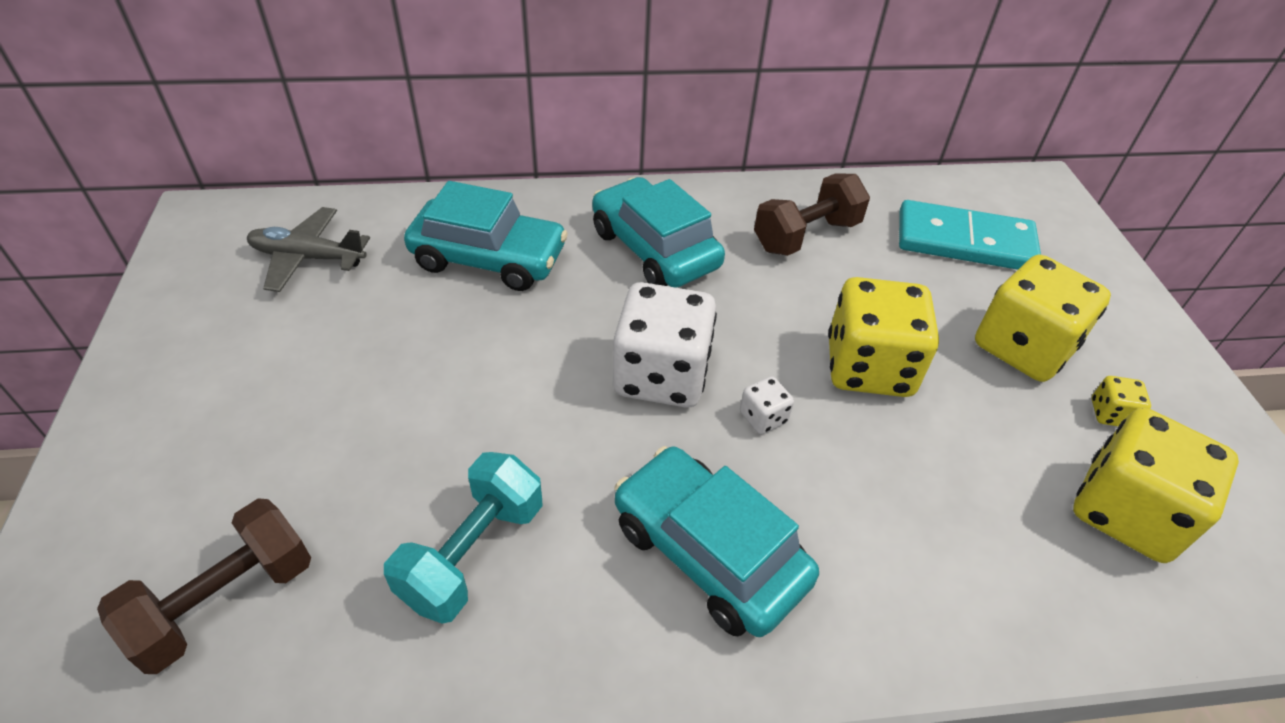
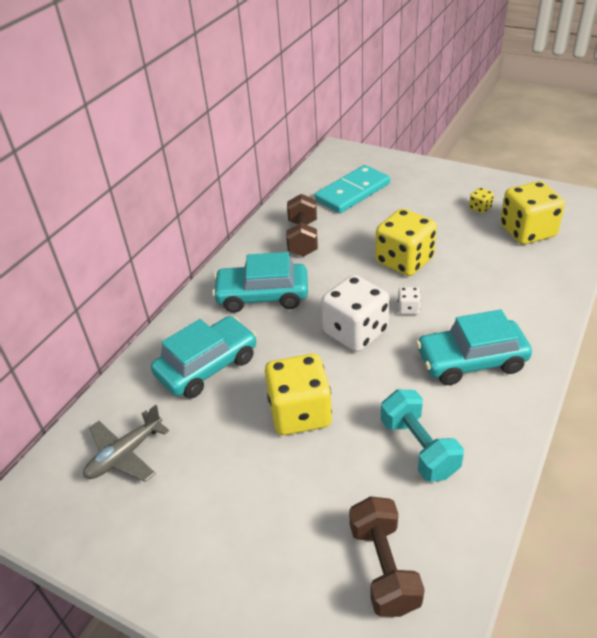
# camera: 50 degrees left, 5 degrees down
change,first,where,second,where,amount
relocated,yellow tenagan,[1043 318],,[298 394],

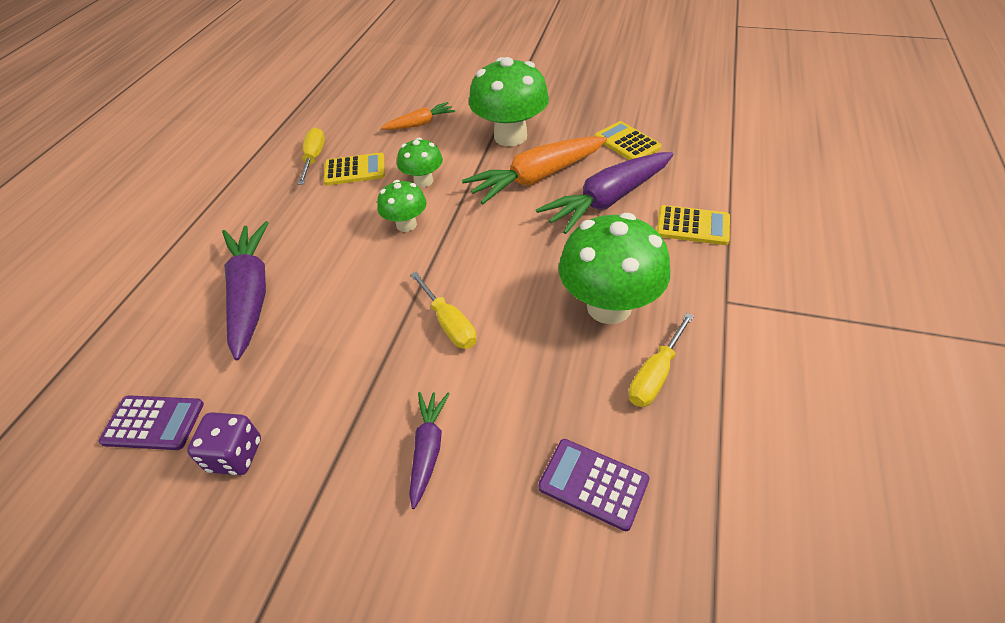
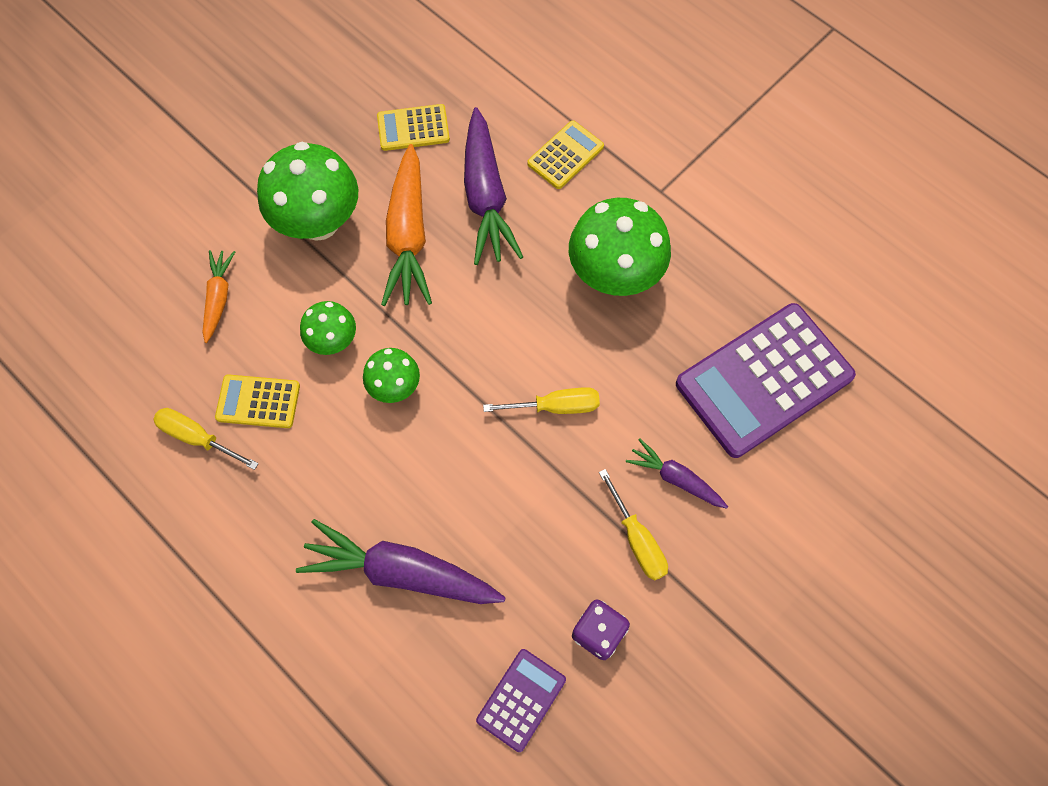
# camera: 65 degrees left, 20 degrees up
change,first,where,second,where,amount
spun,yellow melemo,[354 168],,[257 401],105 degrees counterclockwise
size,purple melemo,[593 485],,[766 380],x2.04
relocated,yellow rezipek,[661 360],,[633 525],

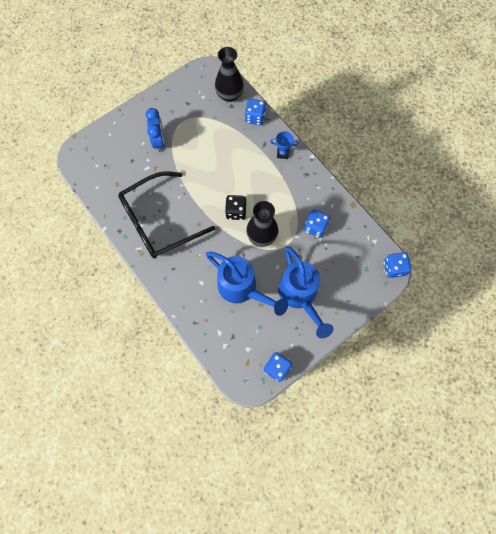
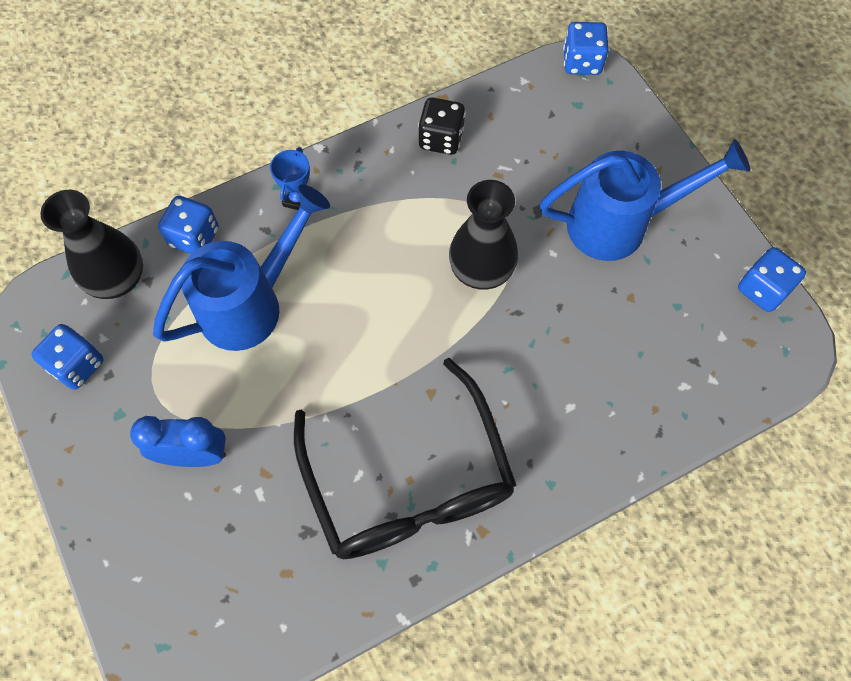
# camera: 80 degrees left, 5 degrees down
change,first,where,second,where,amount
relocated,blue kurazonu,[247 283],,[241 267],
relocated,black tenagan,[235 207],,[441 126],
relocated,blue tenagan,[317 224],,[67 357],

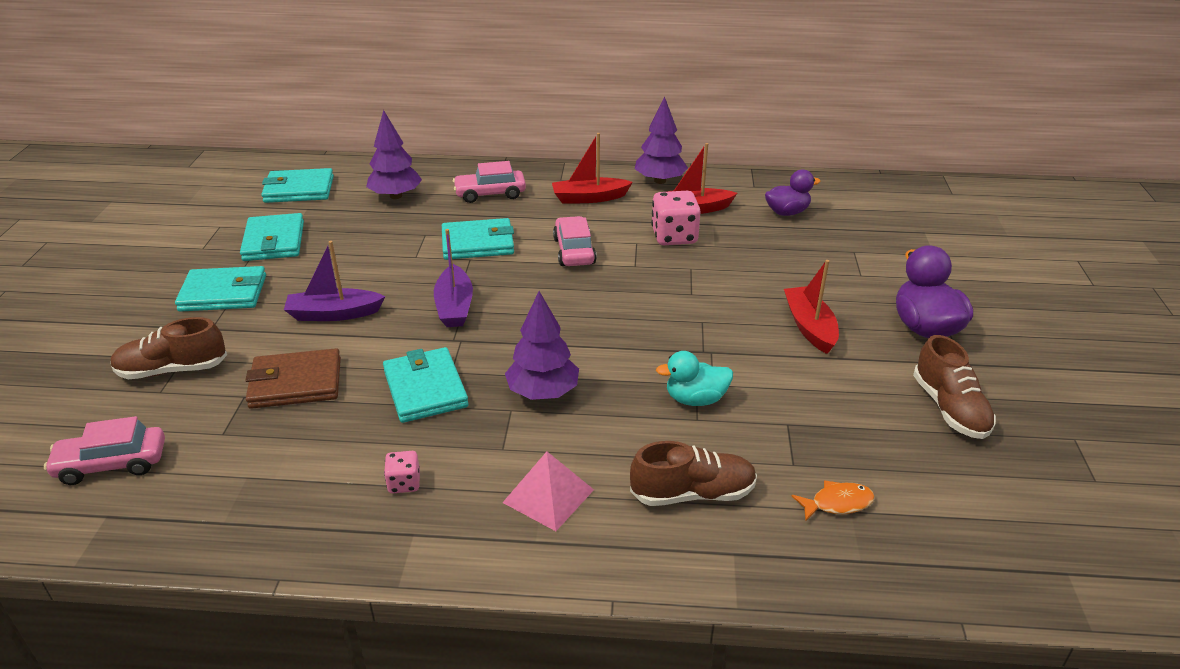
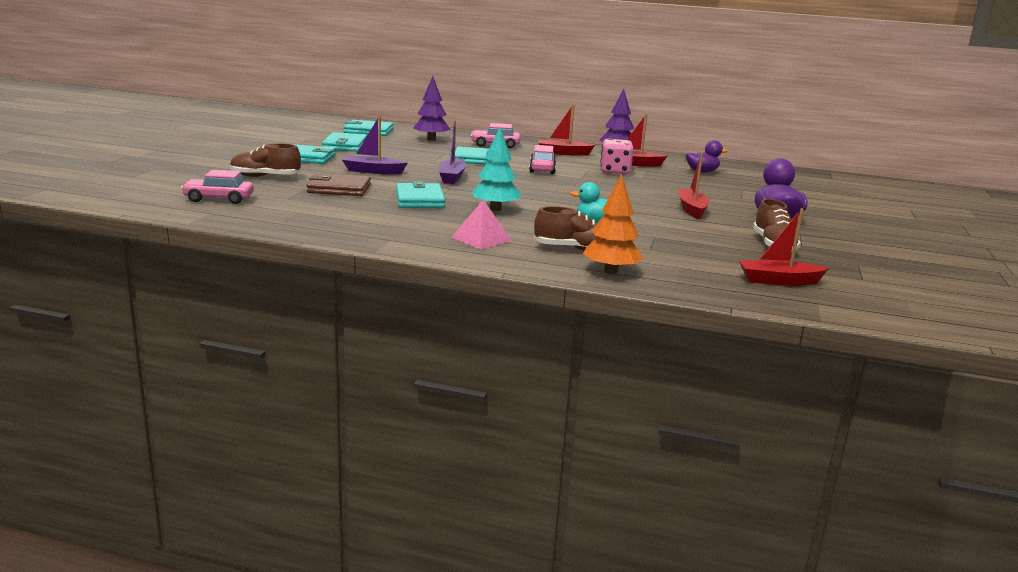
# camera: 10 degrees right, 15 degrees down
change,first,where,second,where,amount
missing,pink tenagan,[402 472],,,
colour,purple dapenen,[542 345],turquoise dapenen,[497 169],
missing,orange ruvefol,[833 500],,,
appeared,,,orange dapenen,[613 224],
appeared,,,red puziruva,[784 247],

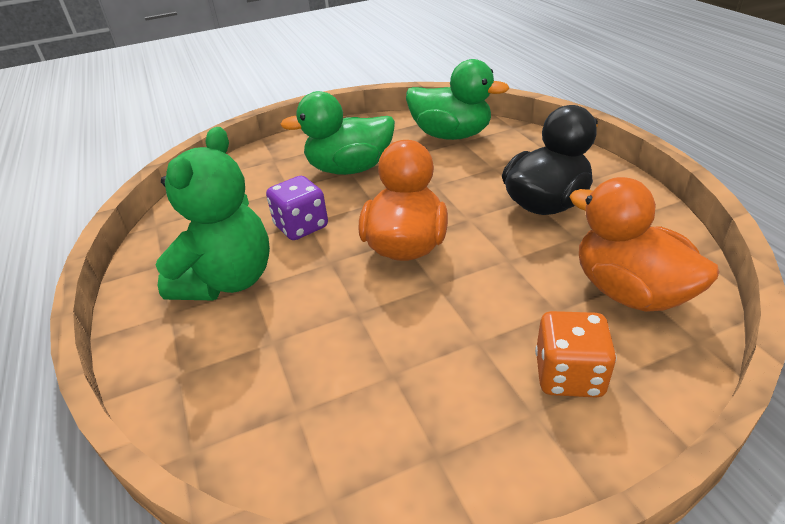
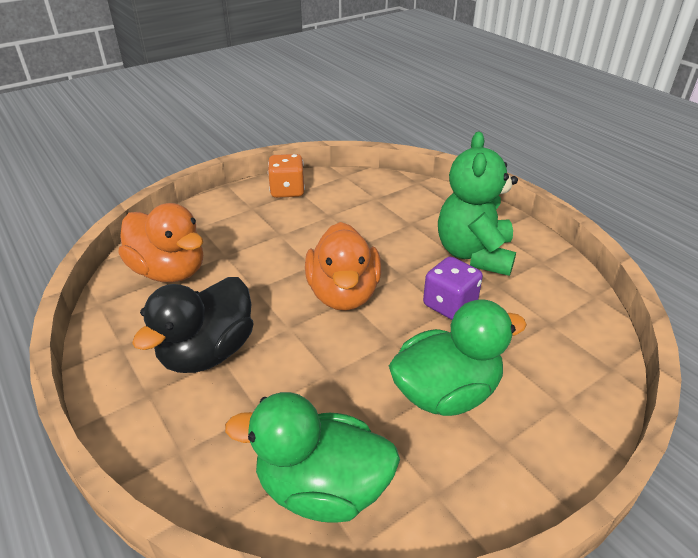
# camera: 165 degrees right, 0 degrees up
change,first,where,second,where,amount
relocated,orange tenagan,[576 354],,[286 176],

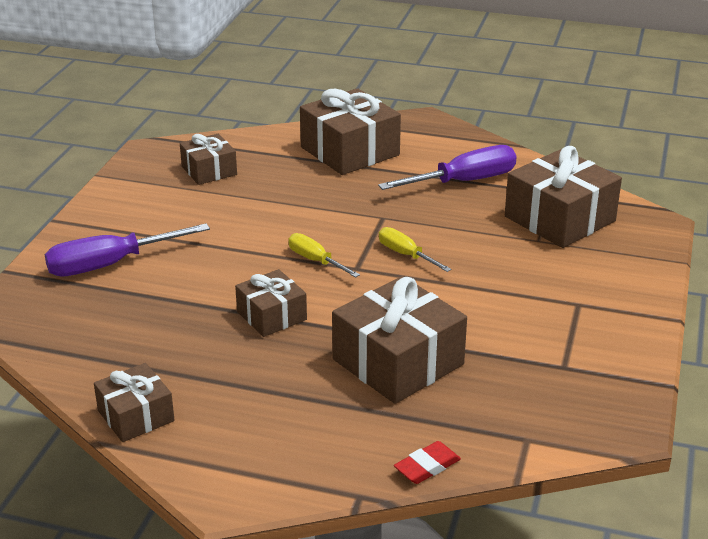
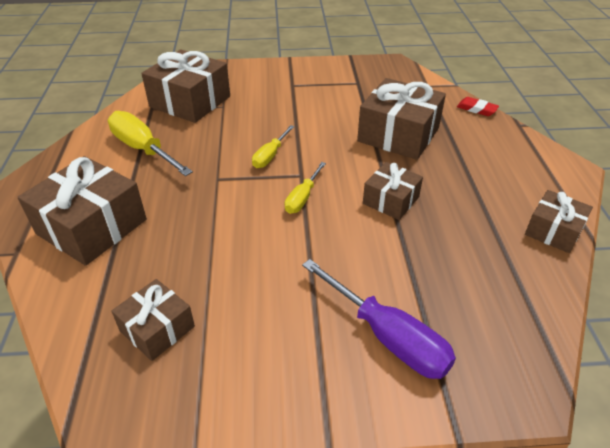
# camera: 110 degrees left, 10 degrees up
change,first,where,second,where,amount
colour,purple rezipek,[447 167],yellow rezipek,[150 143],

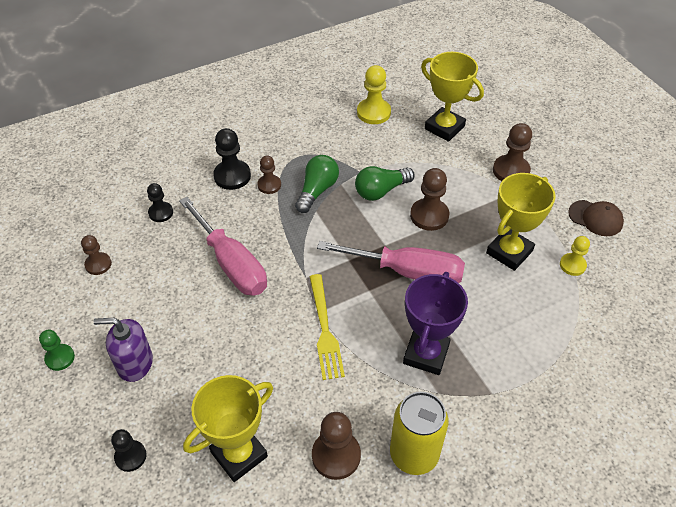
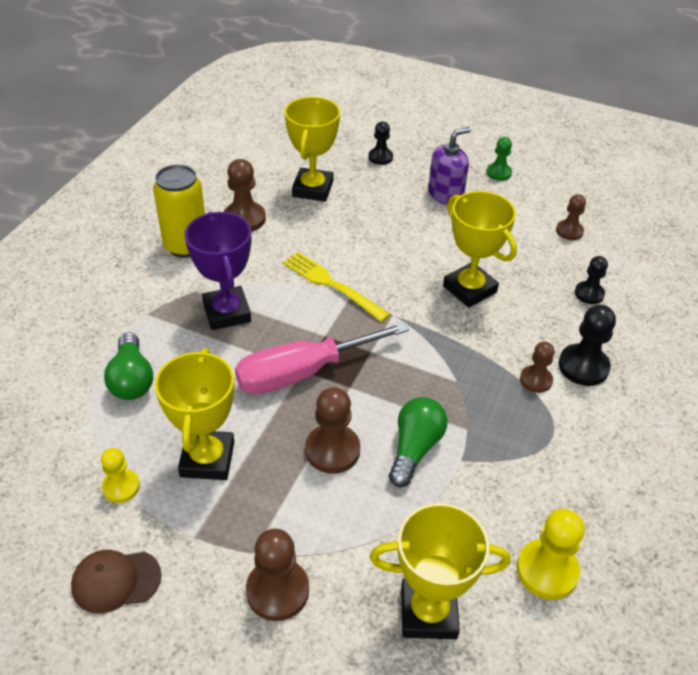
# camera: 140 degrees right, 5 degrees down
change,first,where,second,where,amount
exchanged,pink rezipek,[223 246],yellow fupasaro,[480 249],
relocated,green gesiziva,[317 184],,[128 366],

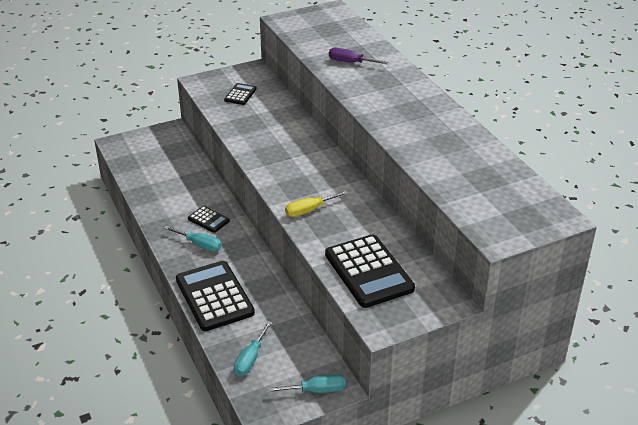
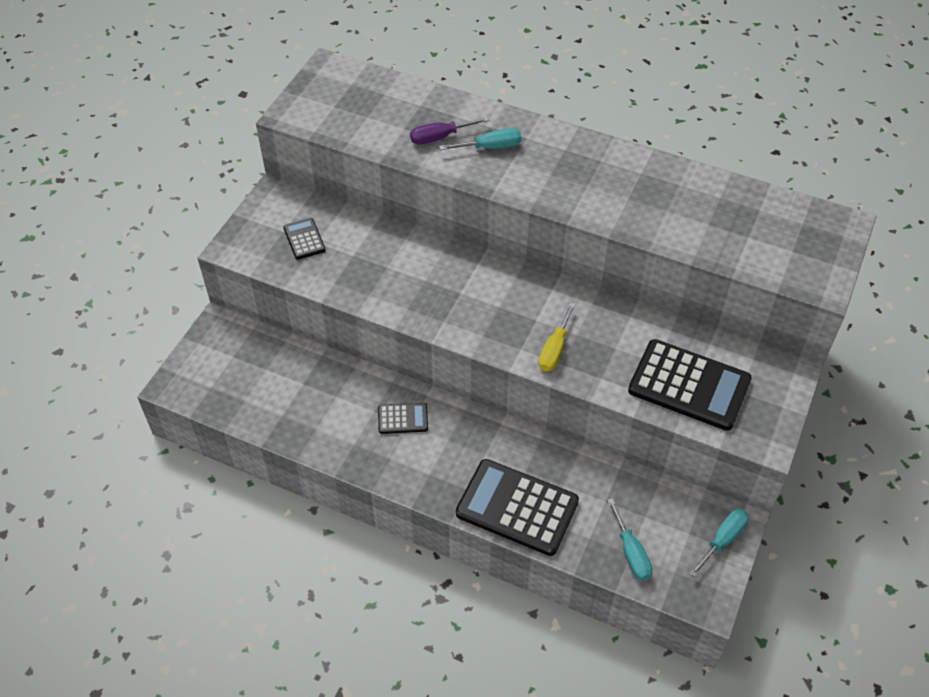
# camera: 40 degrees left, 15 degrees up
change,first,where,second,where,amount
relocated,turquoise rezipek,[193 238],,[480 139],

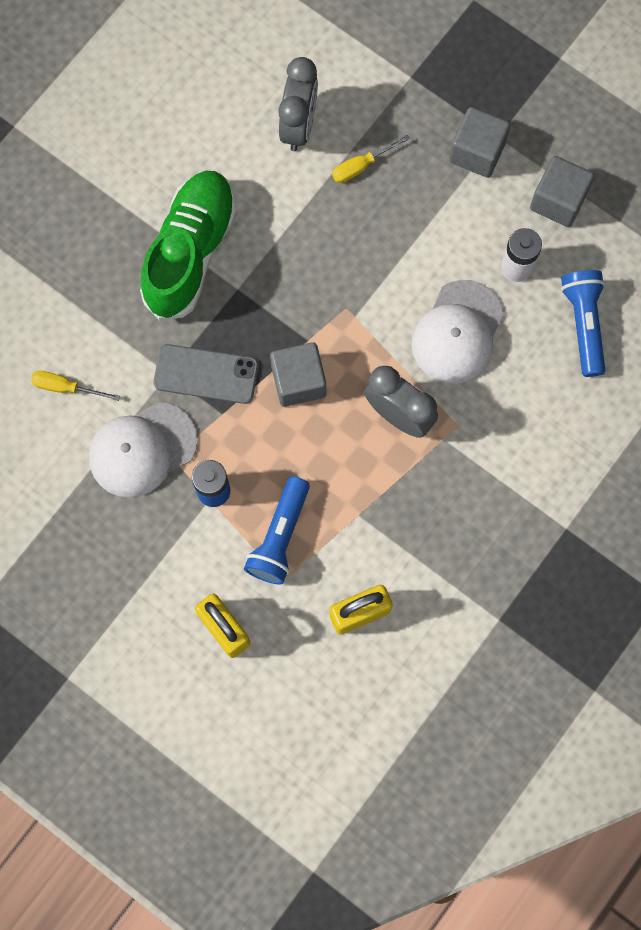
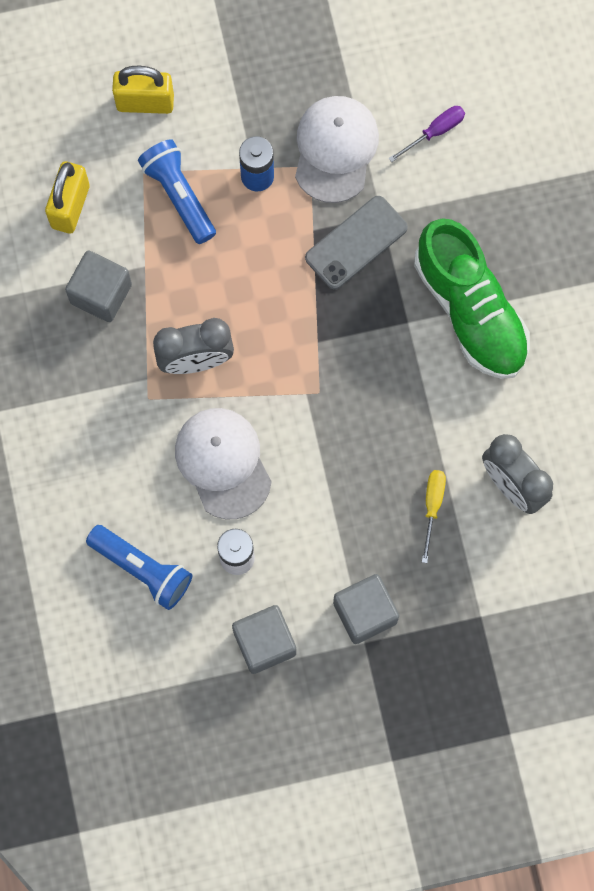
# camera: 130 degrees right, 0 degrees up
change,first,where,second,where,amount
colour,yellow rezipek,[75 386],purple rezipek,[427 134],
relocated,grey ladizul,[298 374],,[98 286],

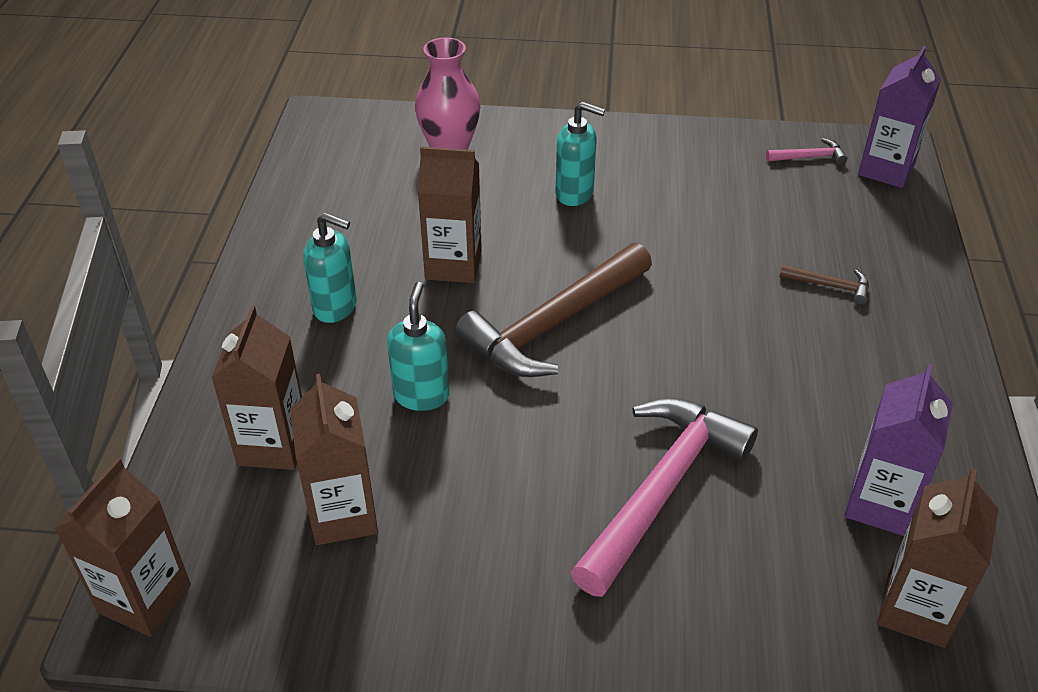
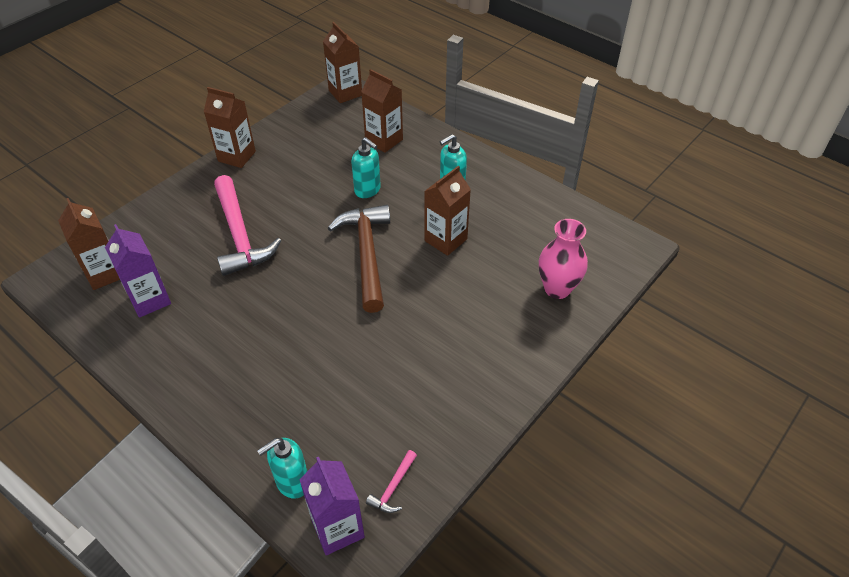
# camera: 125 degrees right, 5 degrees up
change,first,where,second,where,amount
relocated,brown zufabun,[334 459],,[230 127],
relocated,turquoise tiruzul,[580 154],,[282 468],
missing,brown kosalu,[824 284],,,

